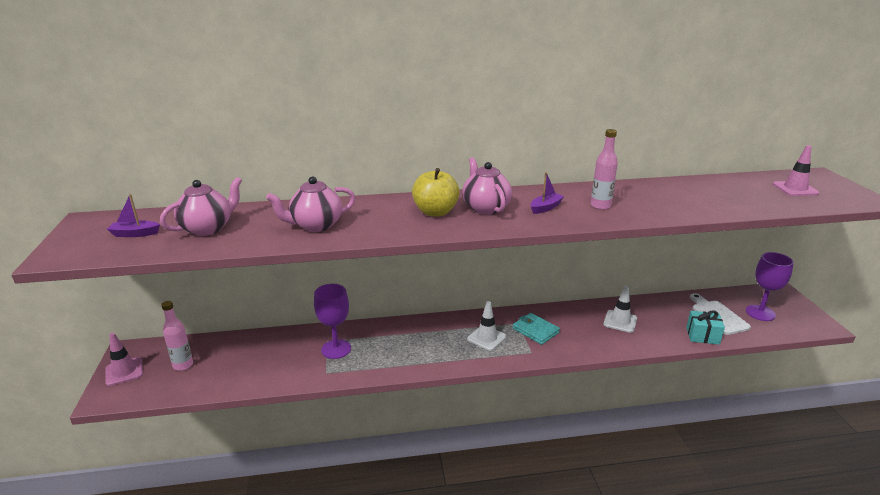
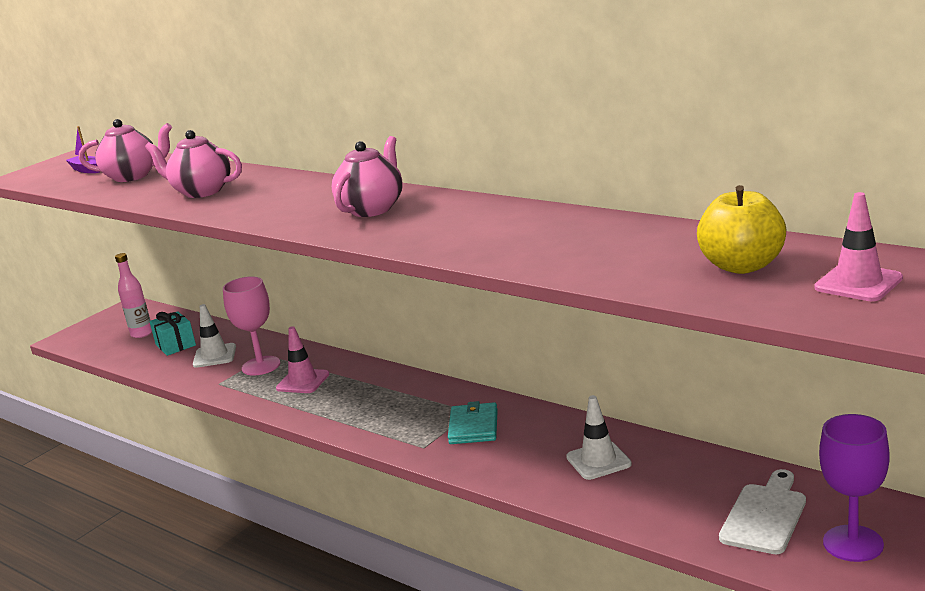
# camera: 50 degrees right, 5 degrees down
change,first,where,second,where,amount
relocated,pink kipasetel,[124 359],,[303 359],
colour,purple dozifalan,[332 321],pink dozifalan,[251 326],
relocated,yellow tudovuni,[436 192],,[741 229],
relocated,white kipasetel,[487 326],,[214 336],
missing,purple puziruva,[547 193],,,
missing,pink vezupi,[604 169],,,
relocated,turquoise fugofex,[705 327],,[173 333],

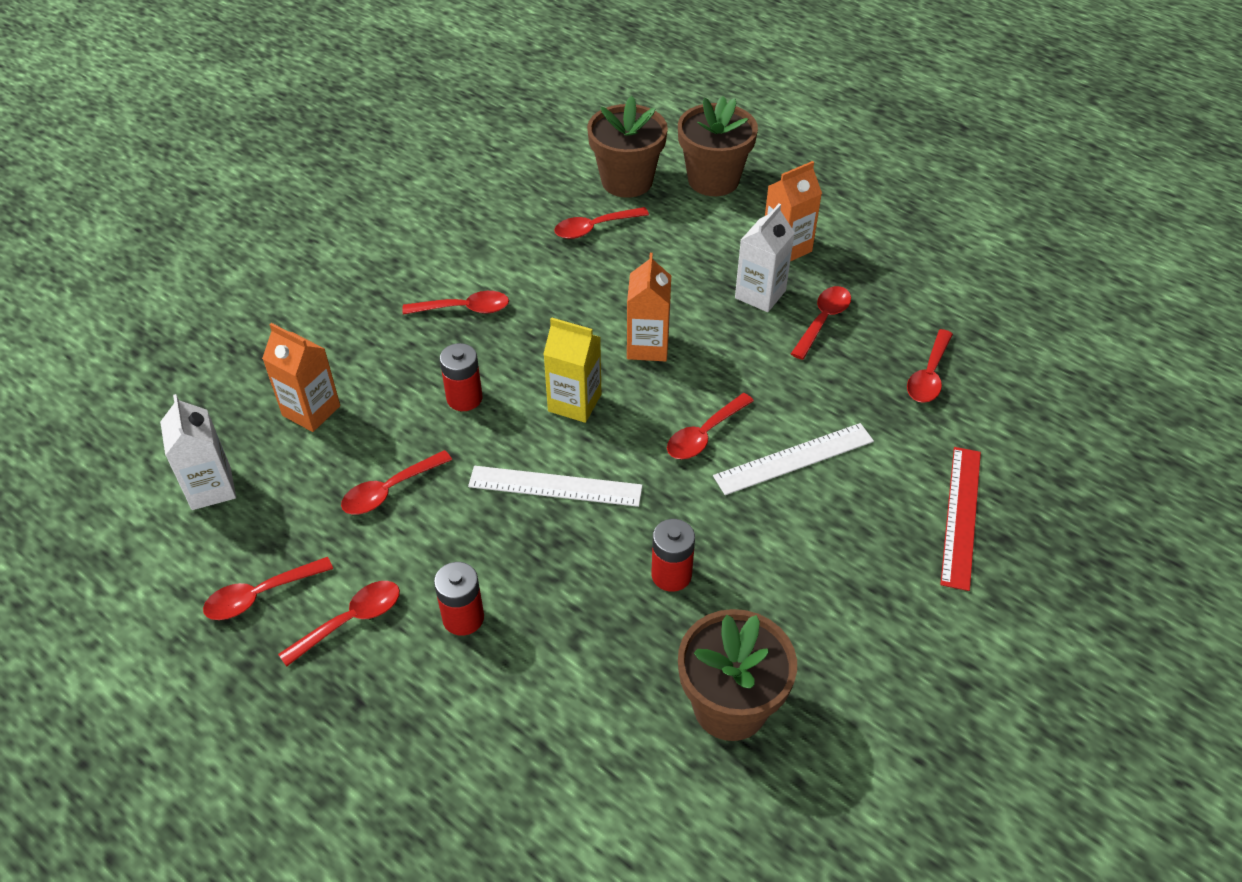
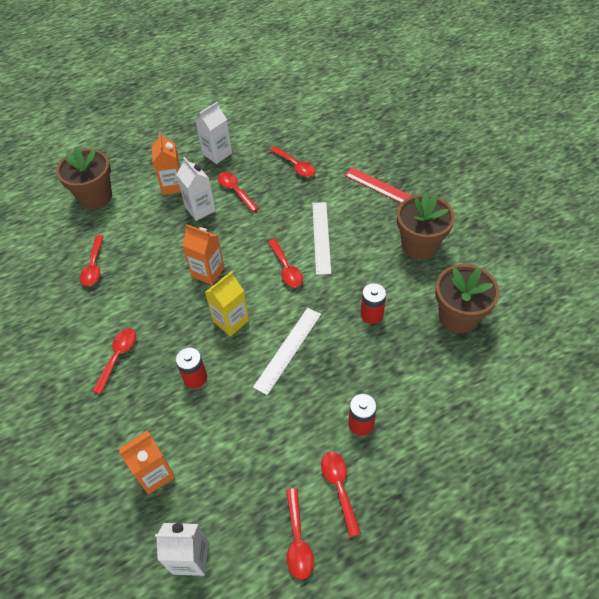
# camera: 65 degrees left, 5 degrees up
change,first,where,second,where,amount
missing,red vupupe,[396 482],,,
relocated,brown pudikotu,[627 147],,[426 225],
appeared,,,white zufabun,[214 133],

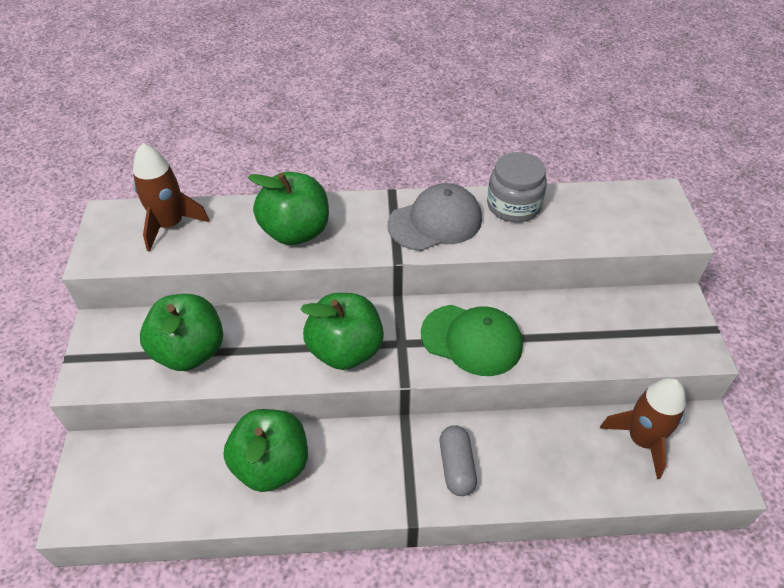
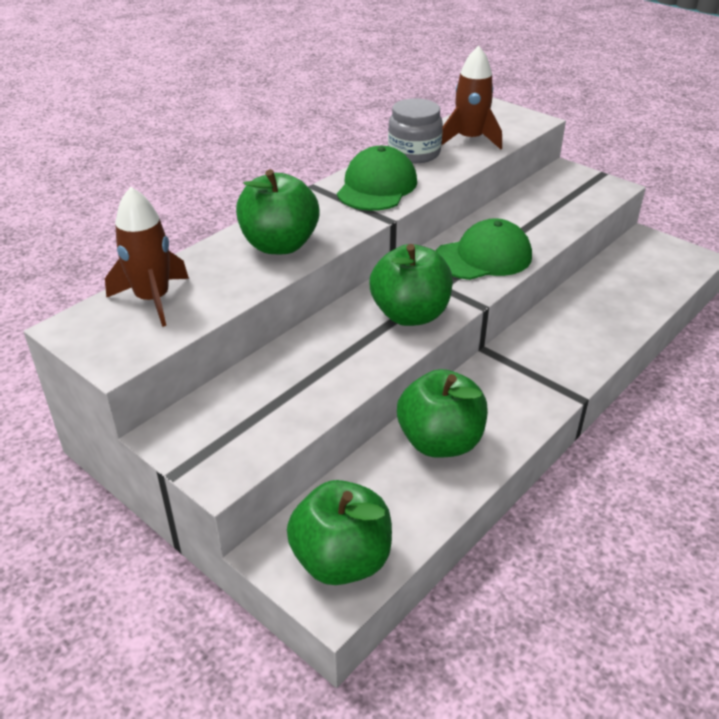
# camera: 45 degrees left, 10 degrees down
change,first,where,second,where,amount
relocated,green tudovuni,[181 332],,[339 532],
colour,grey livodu,[434 217],green livodu,[377 178],
missing,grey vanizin,[458 460],,,
relocated,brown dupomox,[643 428],,[471 97],

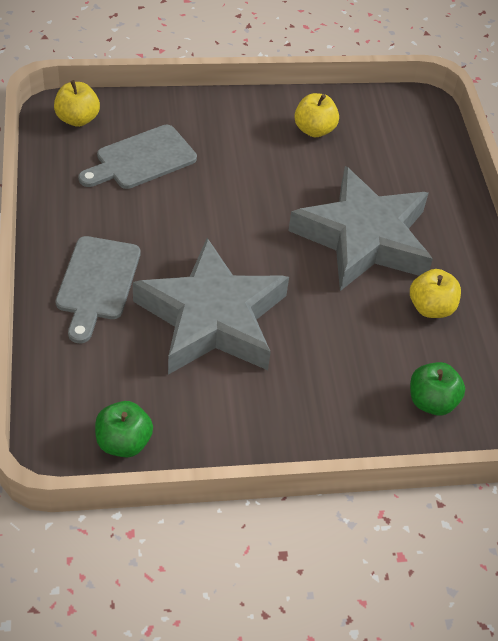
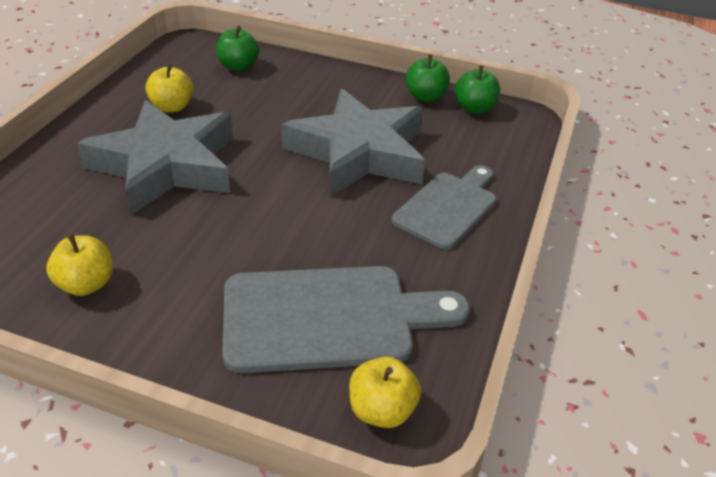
# camera: 150 degrees left, 10 degrees down
change,first,where,second,where,amount
size,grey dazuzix,[137 157],,[346 319],x1.51
appeared,,,green tudovuni,[427 78],

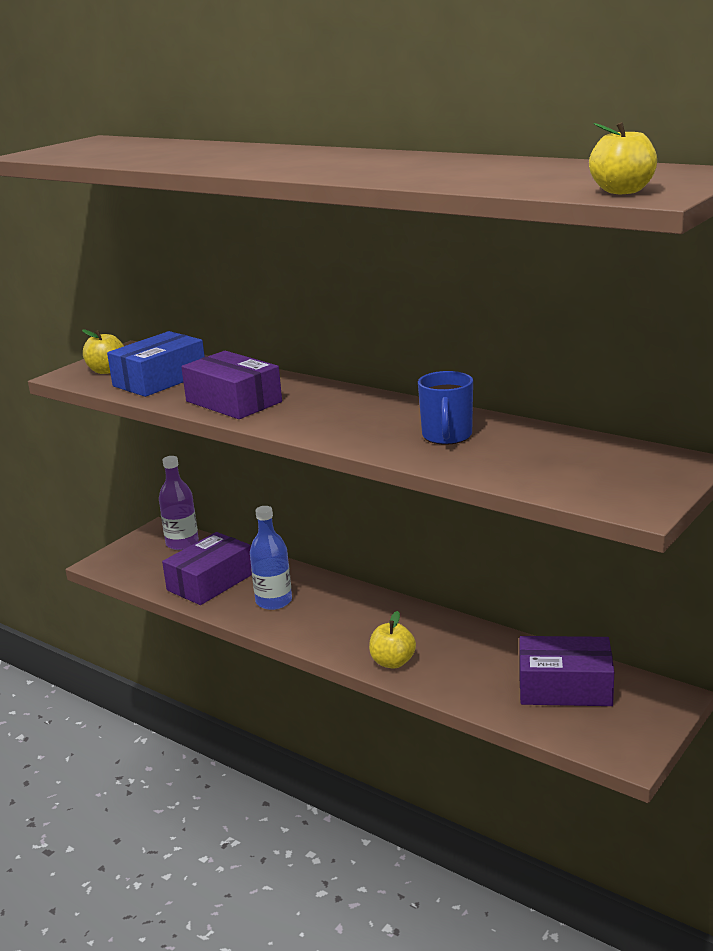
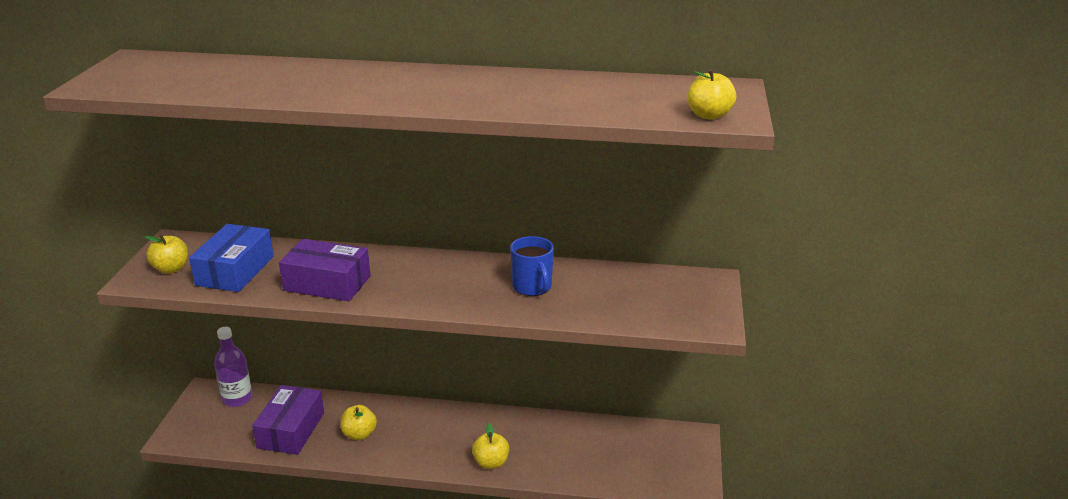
# camera: 30 degrees left, 5 degrees up
change,first,where,second,where,amount
exchanged,blue vezupi,[271 558],yellow tudovuni,[359 422],
missing,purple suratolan,[567 671],,,

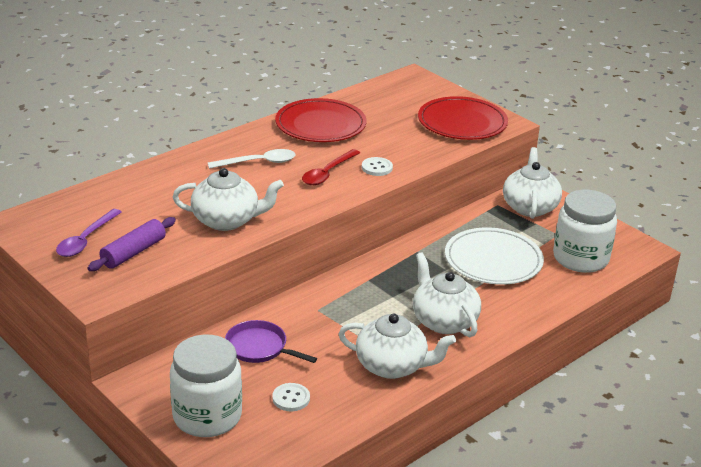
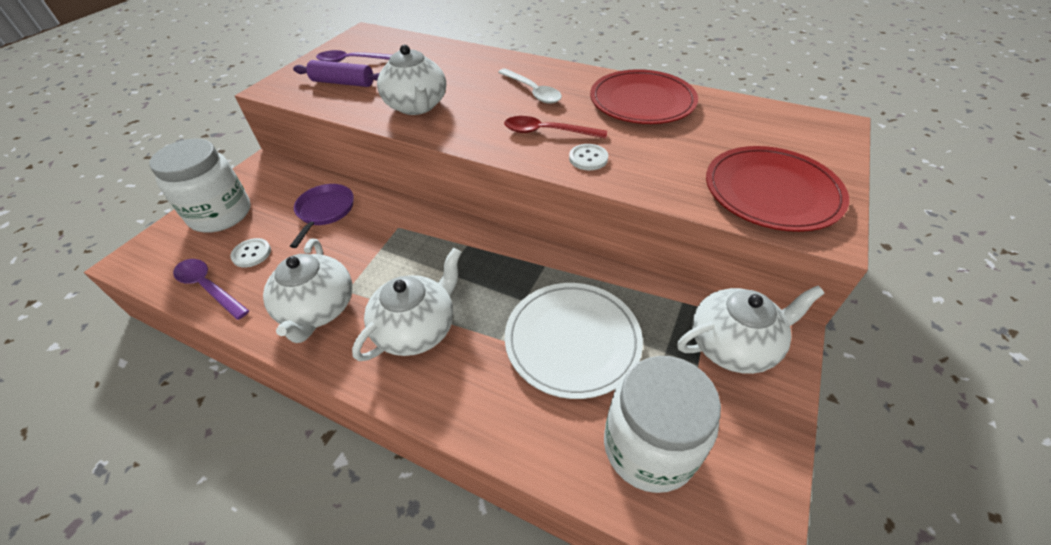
# camera: 70 degrees right, 15 degrees up
change,first,where,second,where,amount
appeared,,,purple vupupe,[211 289],

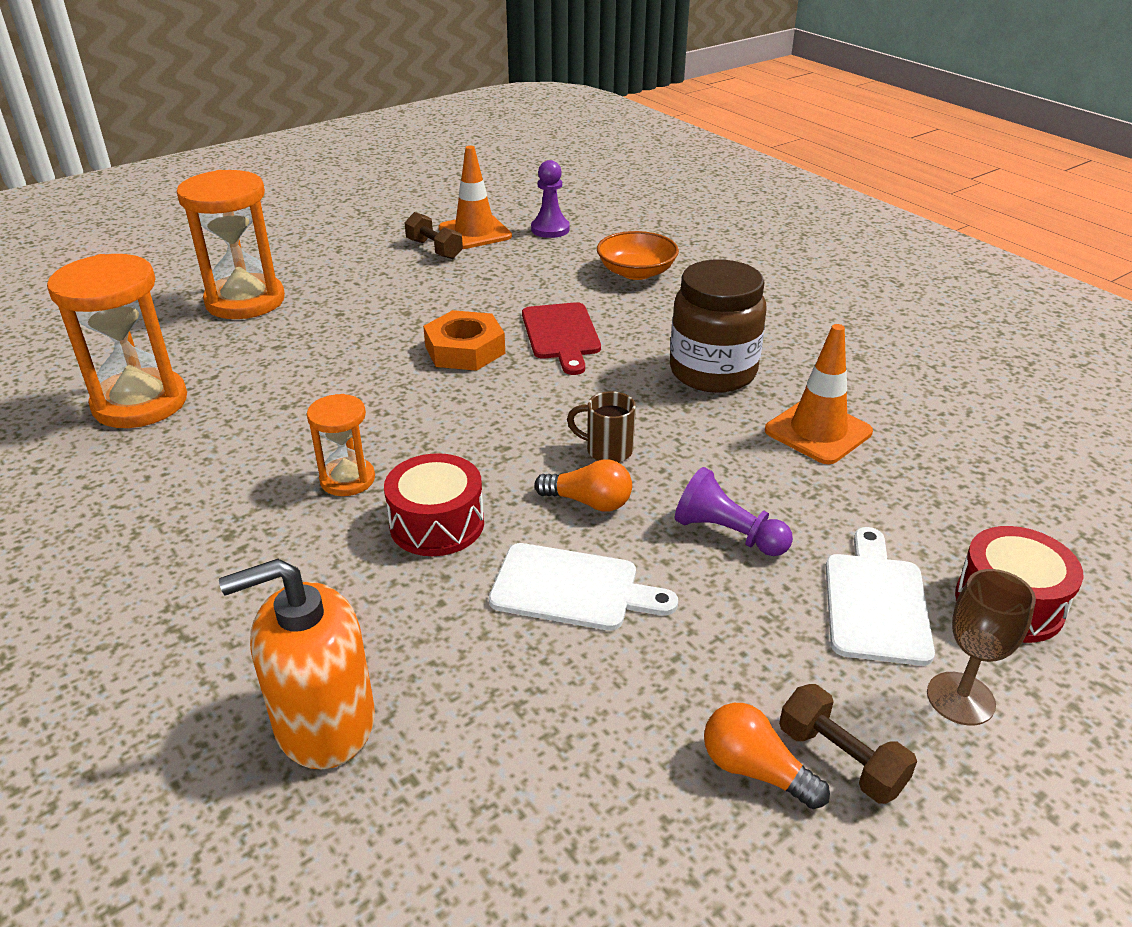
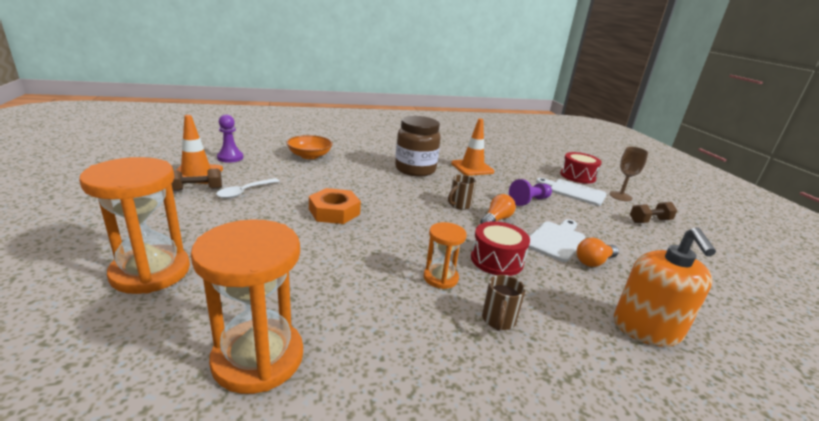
# camera: 70 degrees left, 10 degrees down
change,first,where,second,where,amount
missing,red dazuzix,[561 338],,,
relocated,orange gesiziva,[767 756],,[598 252],
appeared,,,white vupupe,[247 188],
appeared,,,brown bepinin,[504 303],

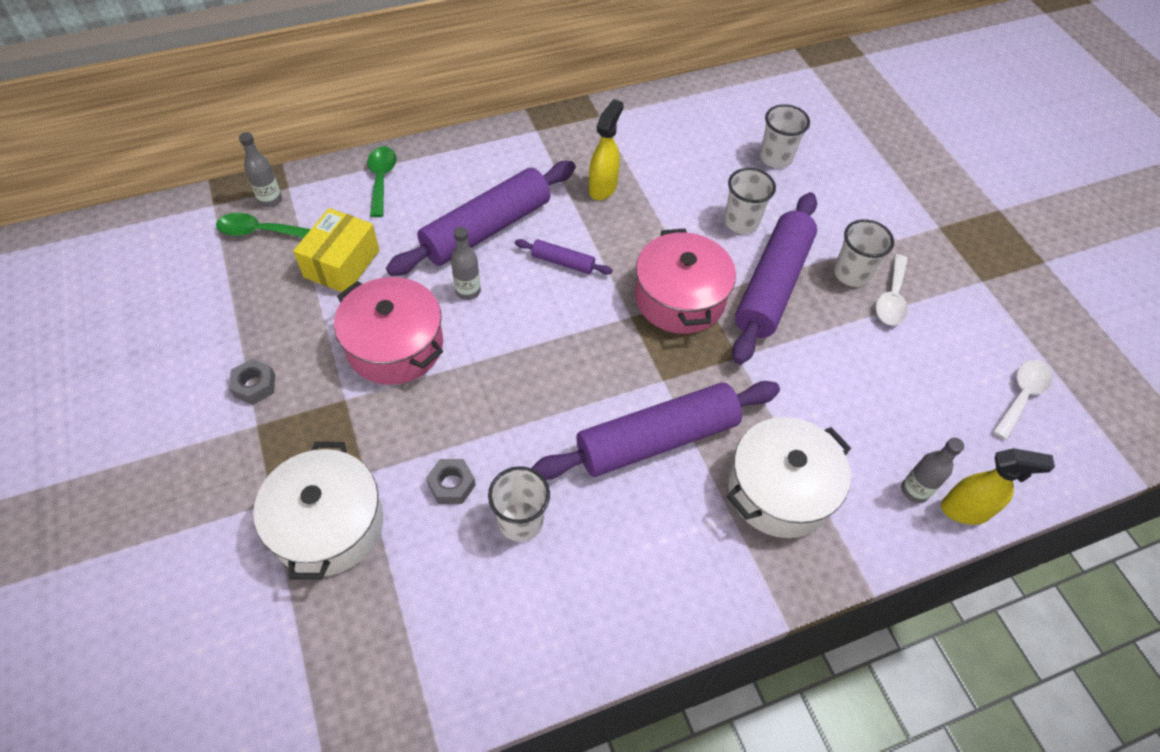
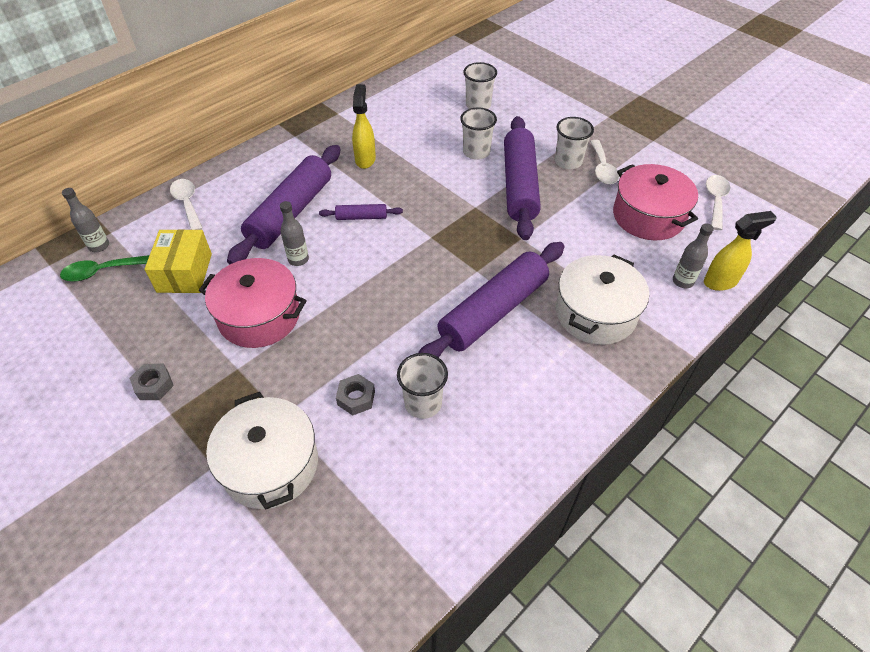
# camera: 20 degrees left, 5 degrees down
change,first,where,second,where,amount
colour,green vupupe,[382 181],white vupupe,[186 204],
relocated,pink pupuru,[685 281],,[655 202],

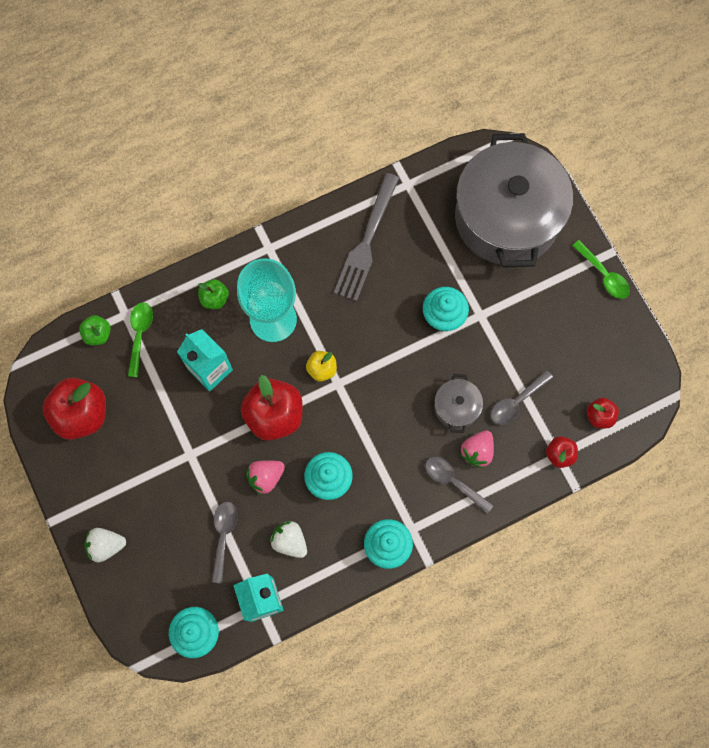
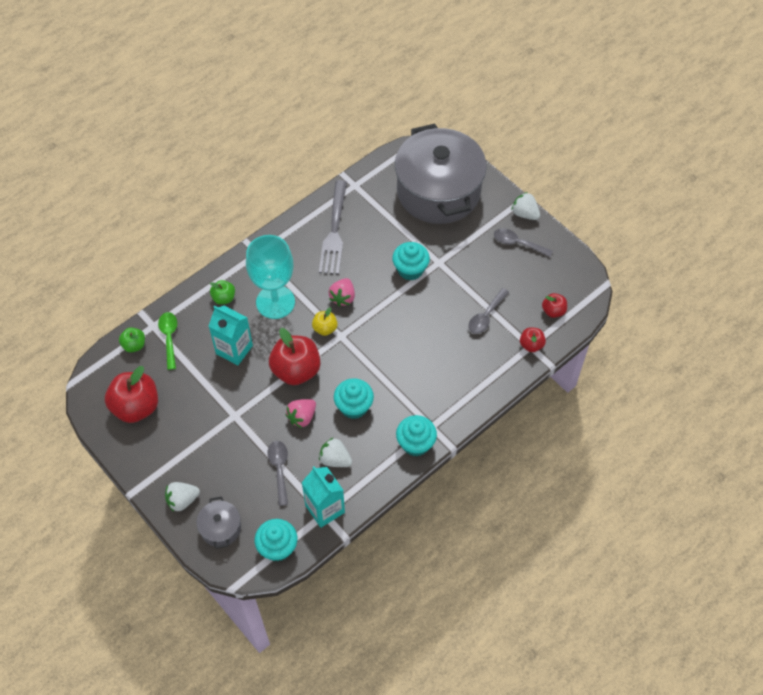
# camera: 15 degrees left, 15 degrees down
change,first,where,second,where,amount
relocated,grey vupupe,[459 485],,[523 242],
relocated,grey pupuru,[458 403],,[219 522],
relocated,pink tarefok,[477 449],,[342 292],
exchanged,green vupupe,[601 269],white tarefok,[525 206],

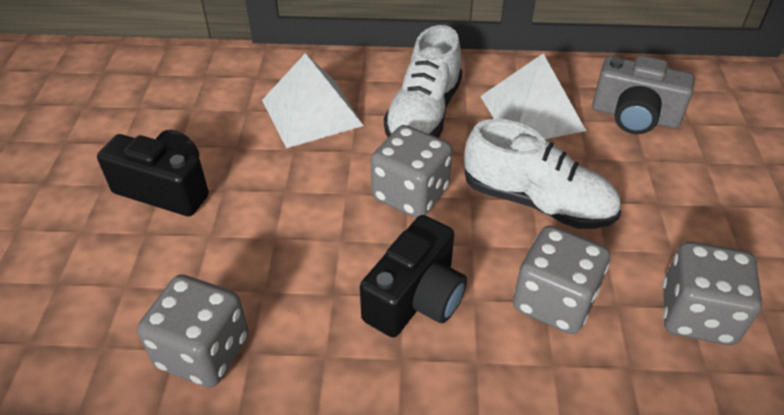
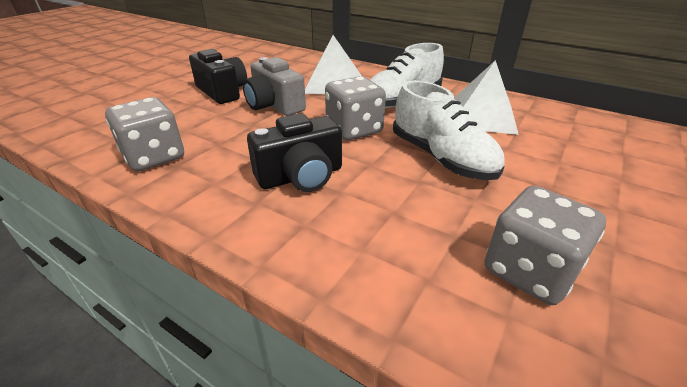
# camera: 30 degrees right, 10 degrees down
change,first,where,second,where,amount
missing,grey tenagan,[561 279],,,
relocated,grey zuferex,[643 94],,[274 86],

